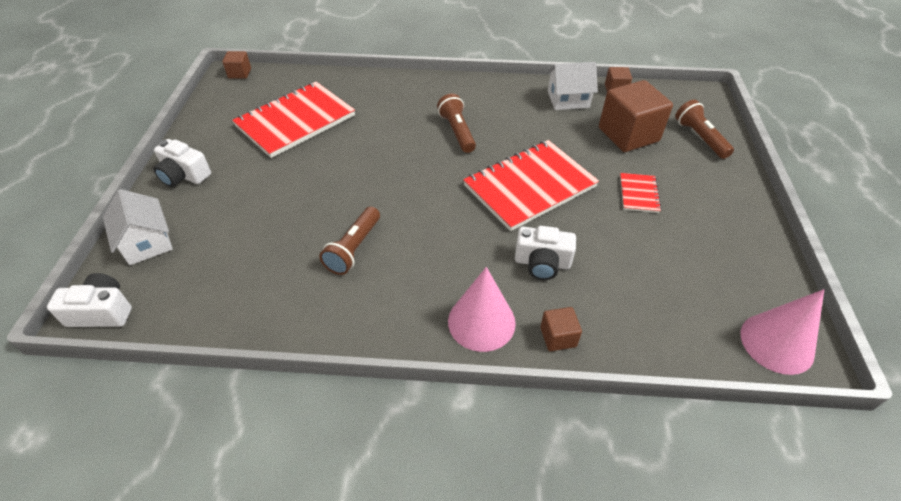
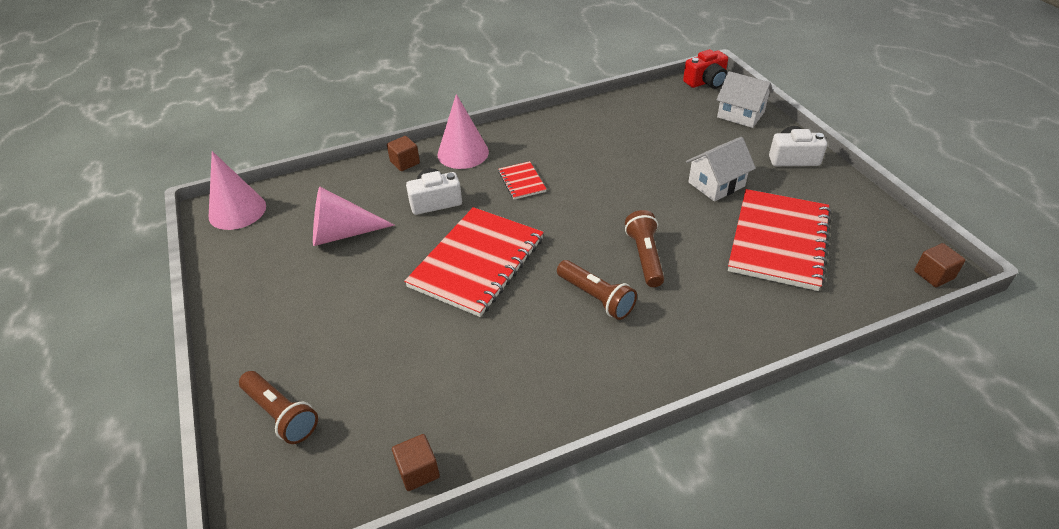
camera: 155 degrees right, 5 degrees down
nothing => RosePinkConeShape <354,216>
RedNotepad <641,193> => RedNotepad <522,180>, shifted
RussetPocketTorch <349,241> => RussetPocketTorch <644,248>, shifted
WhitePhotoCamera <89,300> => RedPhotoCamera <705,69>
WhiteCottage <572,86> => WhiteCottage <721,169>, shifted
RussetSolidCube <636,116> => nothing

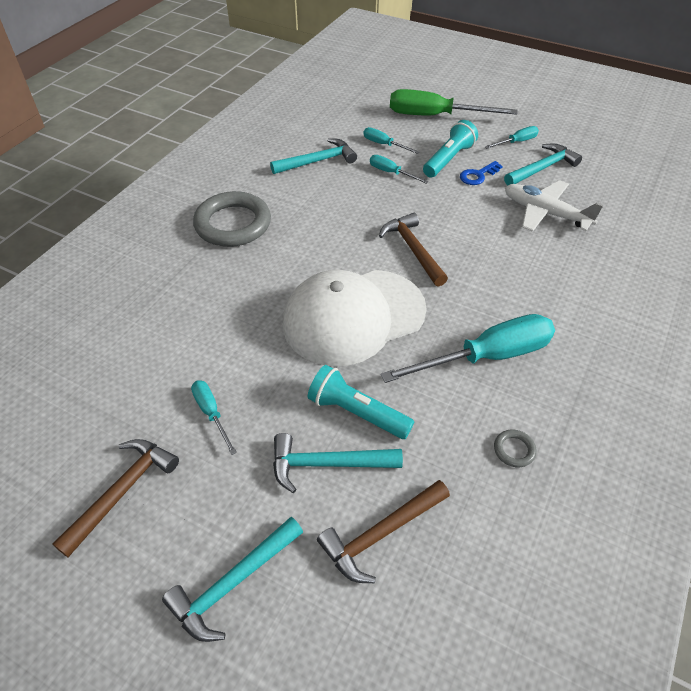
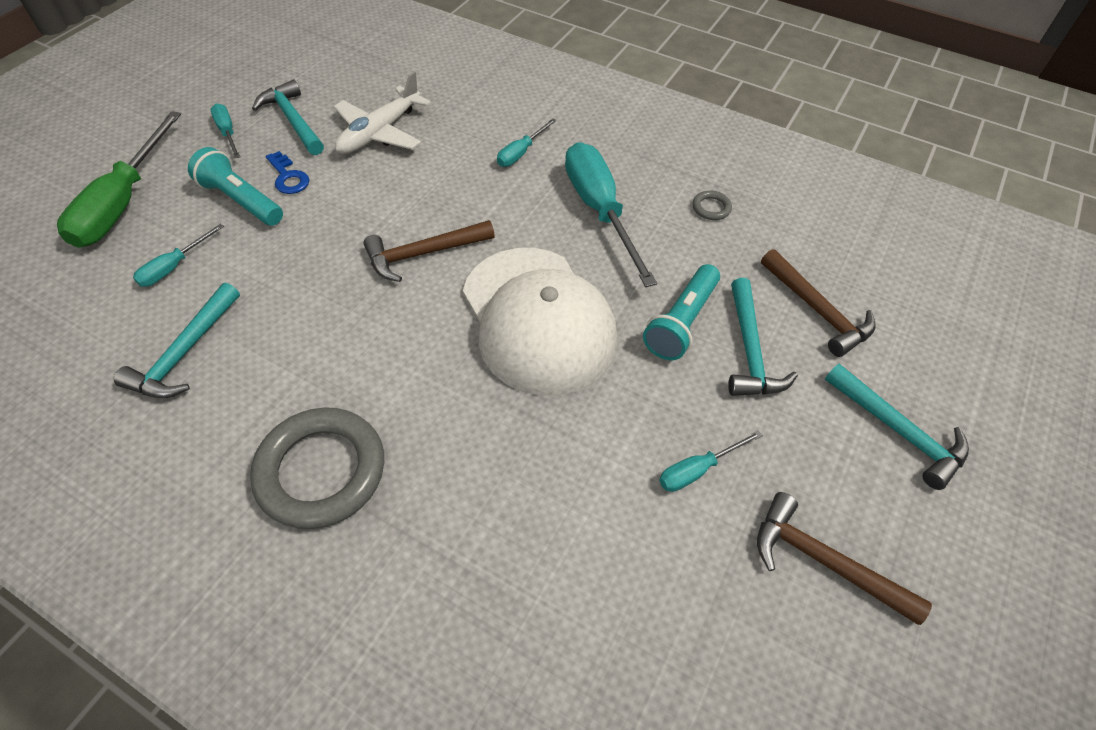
camera: 90 degrees left, 5 degrees up
TurquoiseClawHammer <313,156> => TurquoiseClawHammer <177,340>, 135 degrees counterclockwise
TurquoiseHandScrewdriver <399,169> => TurquoiseHandScrewdriver <527,142>, shifted

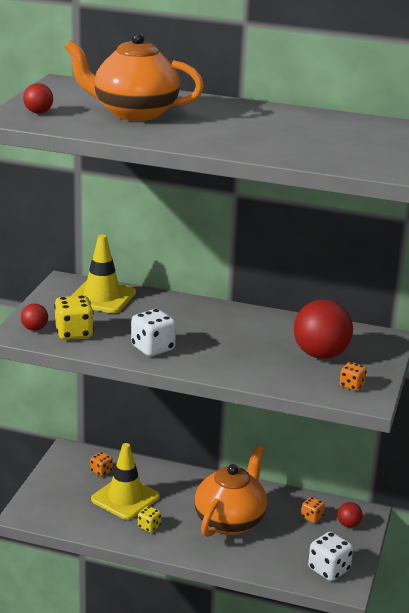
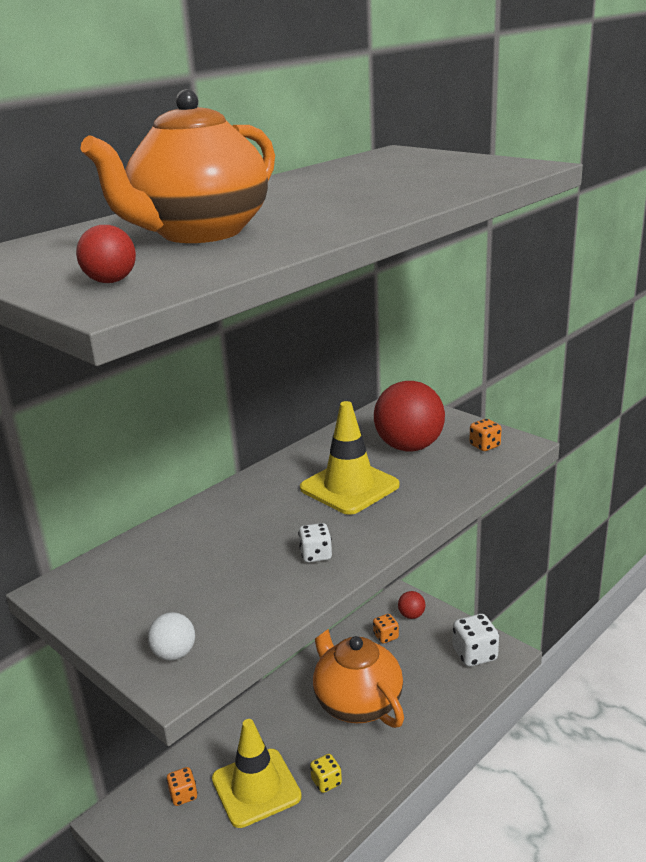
camera: 60 degrees left, 0 degrees up
RedPlayBall <34,317> => WhitePlayBall <171,636>
WhiteGameDie <153,332> => WhiteGameDie <315,543>, x0.58
GoldenRoadCone <103,273> => GoldenRoadCone <350,458>, shifted
GoldenGameDie <74,317> => nothing

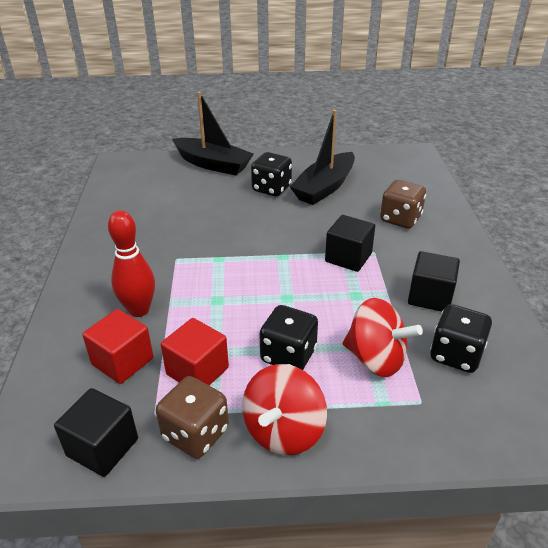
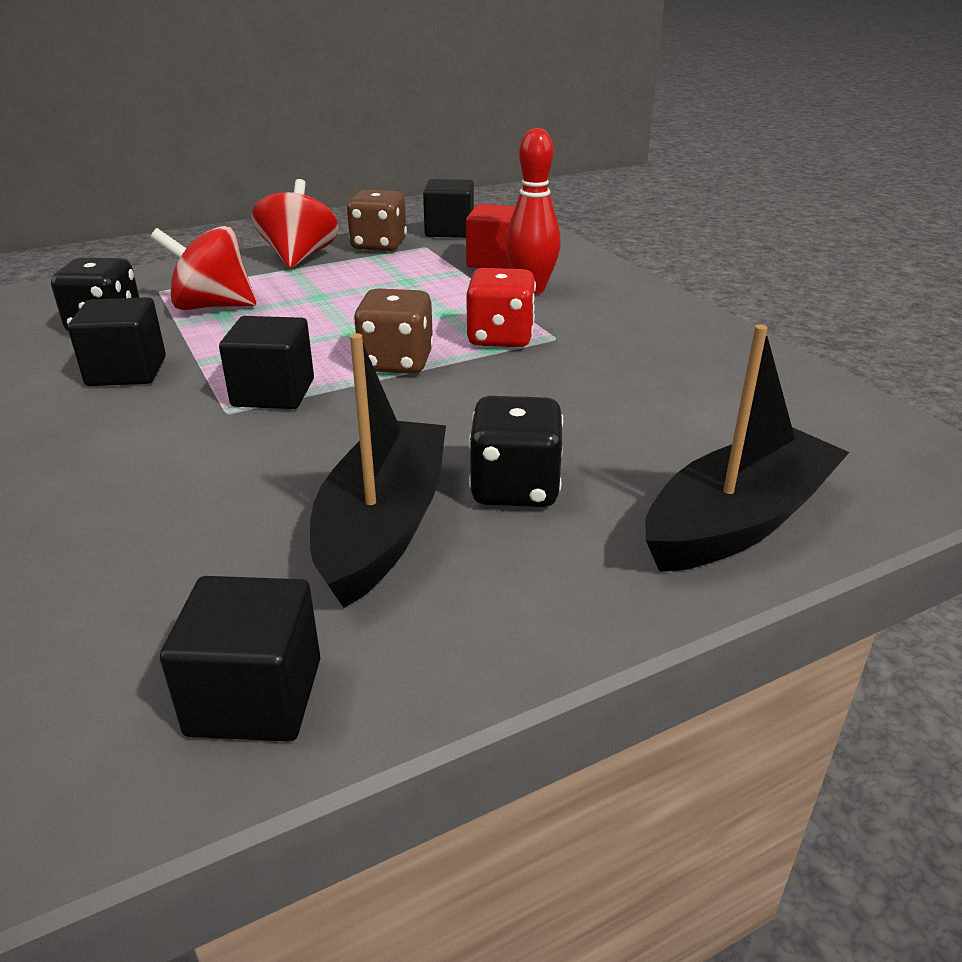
camera: 155 degrees right, 5 degrees down
nothing => BlackSolidCube <240,658>
RussetGameDie <403,204> => RussetGameDie <394,331>, shifted
nothing => RedGameDie <501,307>
BlackBoat <213,133> => BlackBoat <747,448>, 135 degrees clockwise
RedSolidCube <195,351> => nothing
BlackGameDie <288,337> => nothing

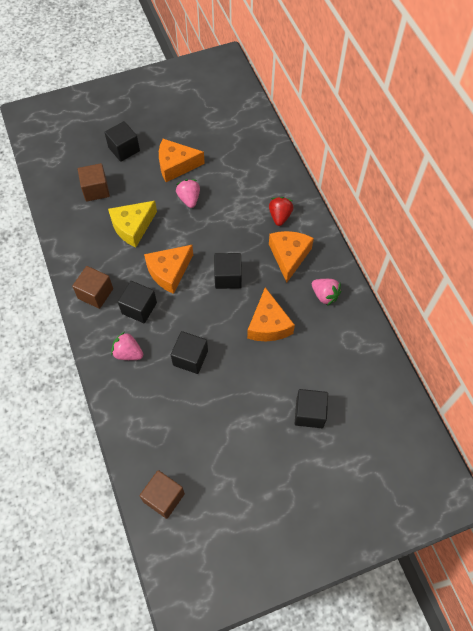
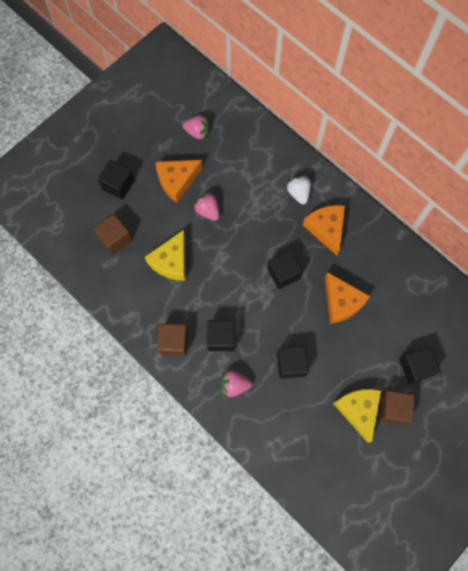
camera: 25 degrees left, 10 degrees up
RosePinkToyStrawberry <326,292> => RosePinkToyStrawberry <196,127>, shifted
RedToyStrawberry <281,211> => WhiteToyStrawberry <298,190>
nothing => GoldenCheese <357,416>
RussetSolidCube <162,494> => RussetSolidCube <397,407>, shifted
OrangeCheese <168,269> => nothing

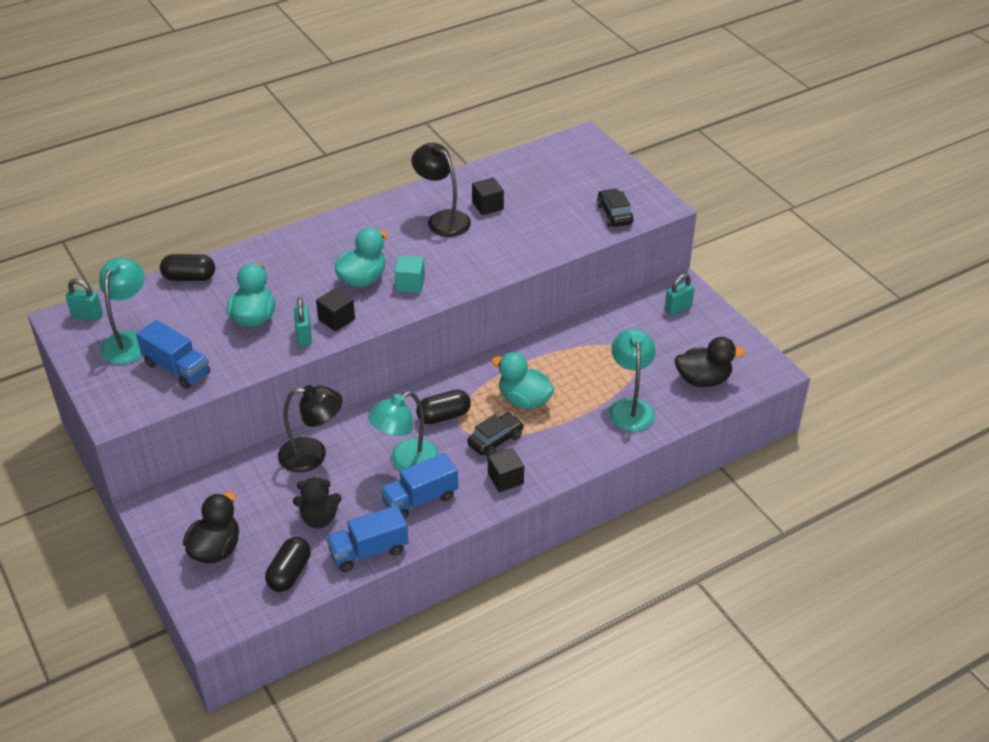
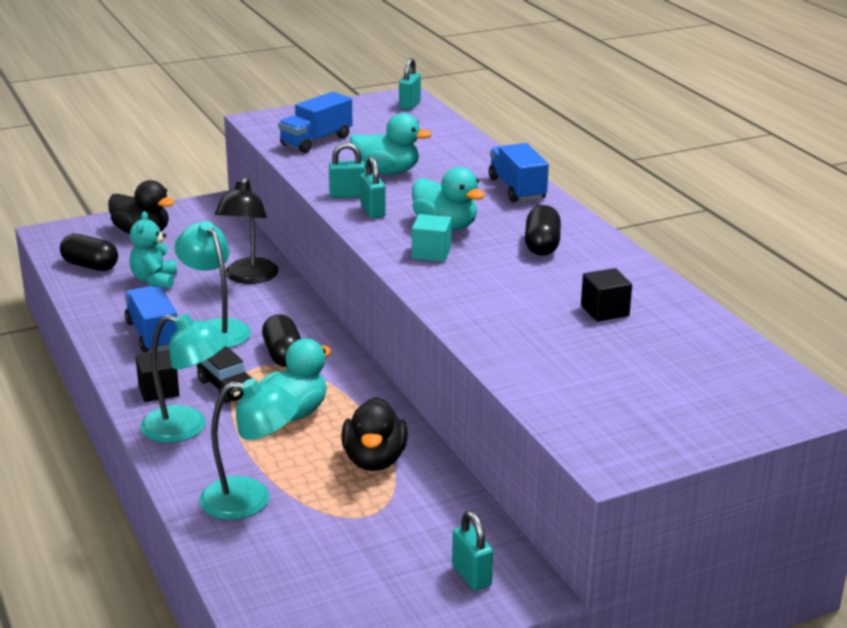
camera: 95 degrees right, 15 degrees down
BlackTeddyBear <317,502> => TurquoiseTeddyBear <153,249>
TurquoiseLamp <121,310> => TurquoiseLamp <184,378>, shifted
BlackRubberDuck <710,362> => BlackRubberDuck <374,434>, shifted
BlackSolidCube <335,310> => TurquoisePadlock <373,187>
BlueLorry <367,538> => BlueLorry <519,172>, shifted
BlackCapsule <187,267> => BlackCapsule <543,230>, shifted
BlackLamp <441,190> => nothing
BlackAutomobile <615,207> => nothing

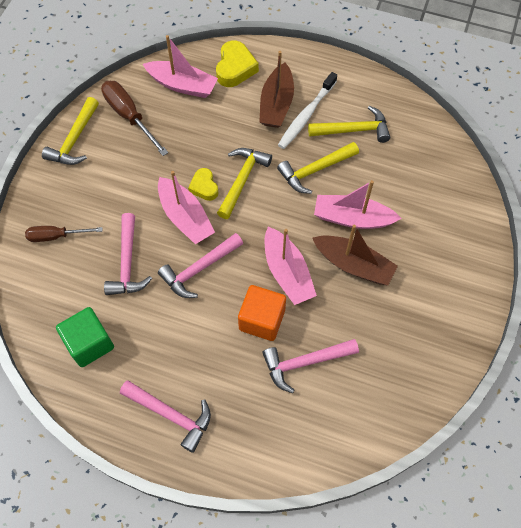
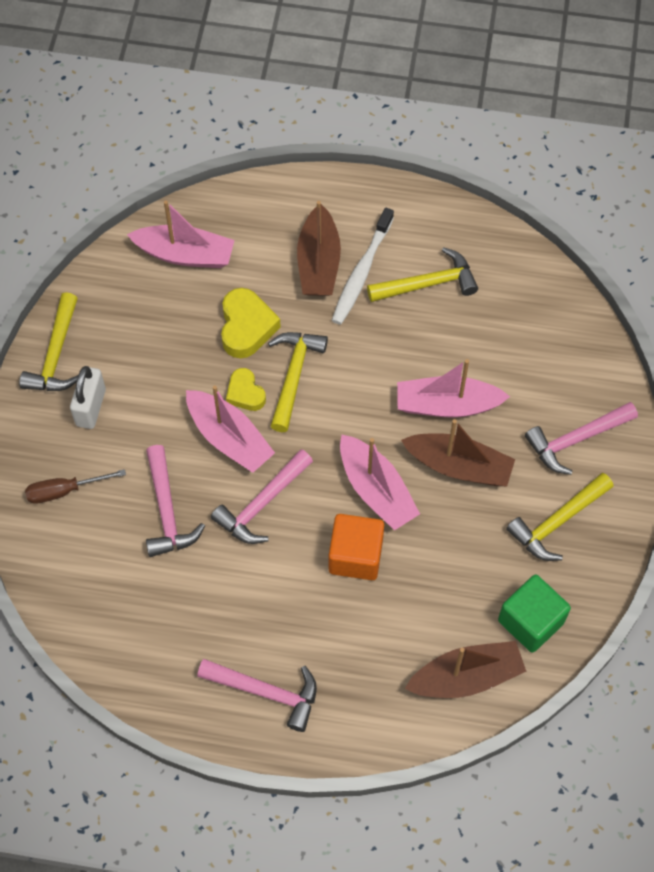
camera: 10 degrees left, 0 degrees up
nothing => WhitePadlock <88,397>
GoldenHeartShape <237,64> => GoldenHeartShape <251,323>, shifted
nothing => RussetBoat <466,669>
GreenSolidCube <85,337> => GreenSolidCube <534,614>, shifted
GoldenClawHammer <318,168> => GoldenClawHammer <560,517>, shifted
RosePinkClawHammer <310,366> => RosePinkClawHammer <581,438>, shifted
RussetHandScrewdriver <134,118> => nothing

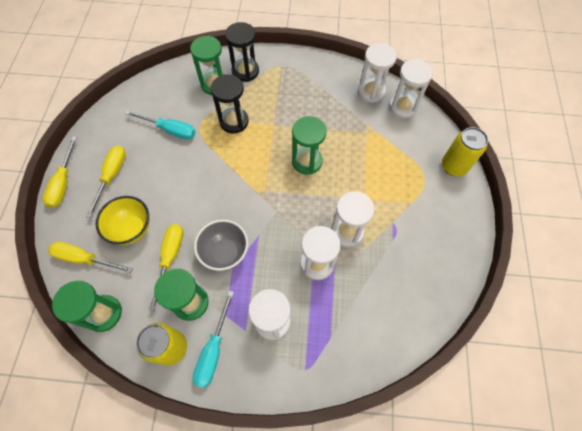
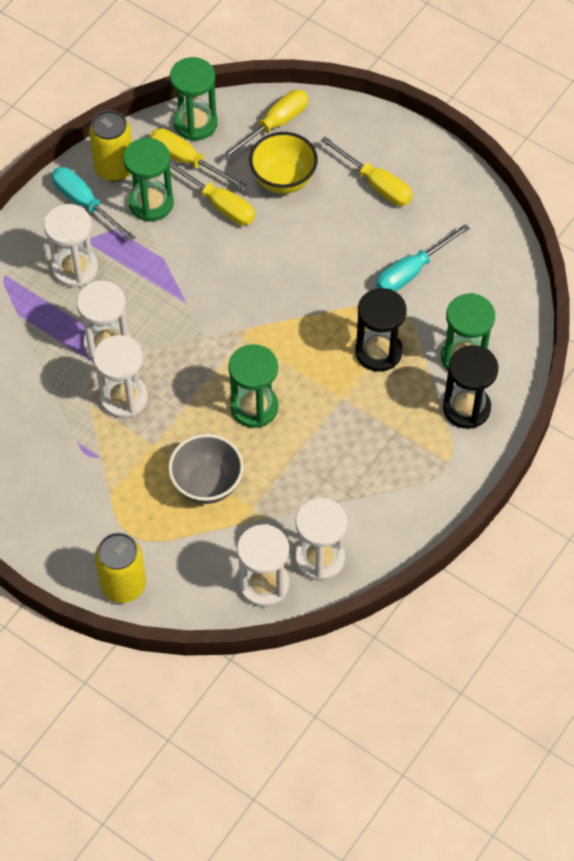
camera: 120 degrees right, 5 degrees down
GoldenHandScrewdriver <60,172> => GoldenHandScrewdriver <198,158>, shifted
GrayDeepDish <221,245> => GrayDeepDish <206,469>, shifted

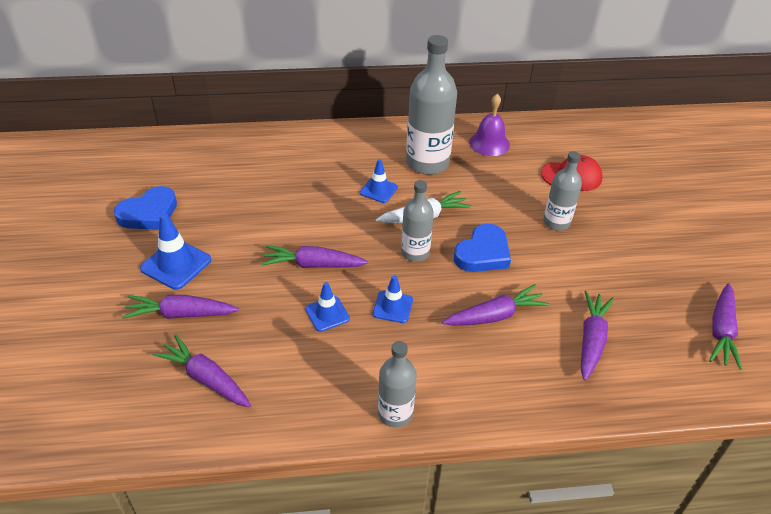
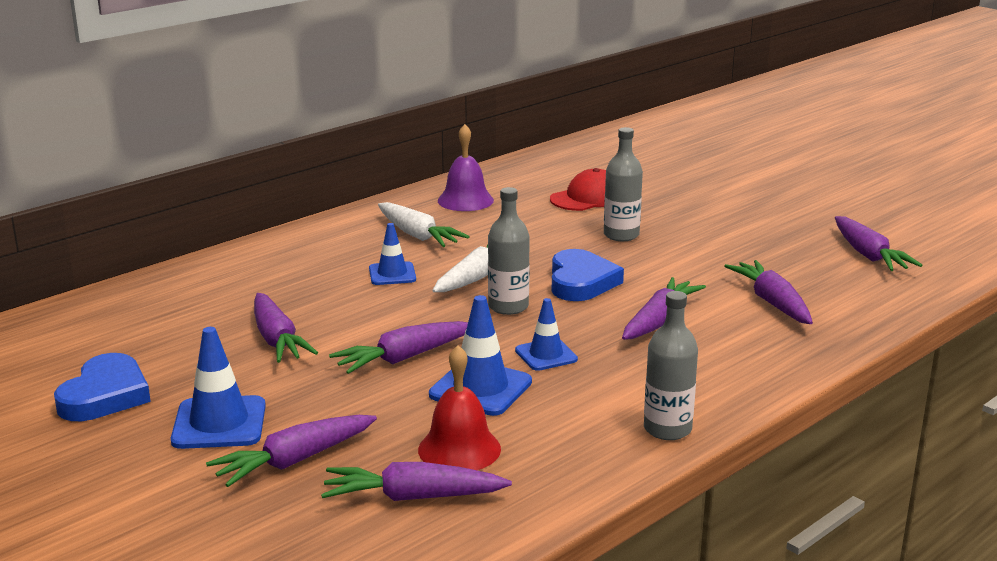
camera: 35 degrees left, 20 degrees down
nothing => RoyalPurpleRootVegetable <286,328>
GrayDrinkBottle <431,105> => WhiteRootVegetable <424,224>
nothing => RedSchoolBell <459,407>
BlueRoadCone <327,307> => BlueRoadCone <480,355>, x1.56

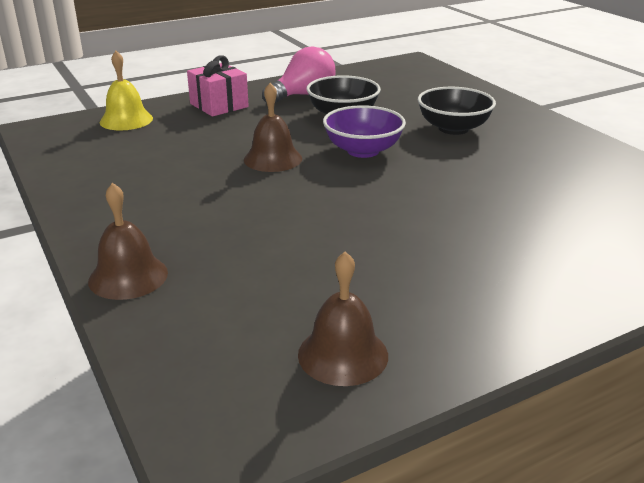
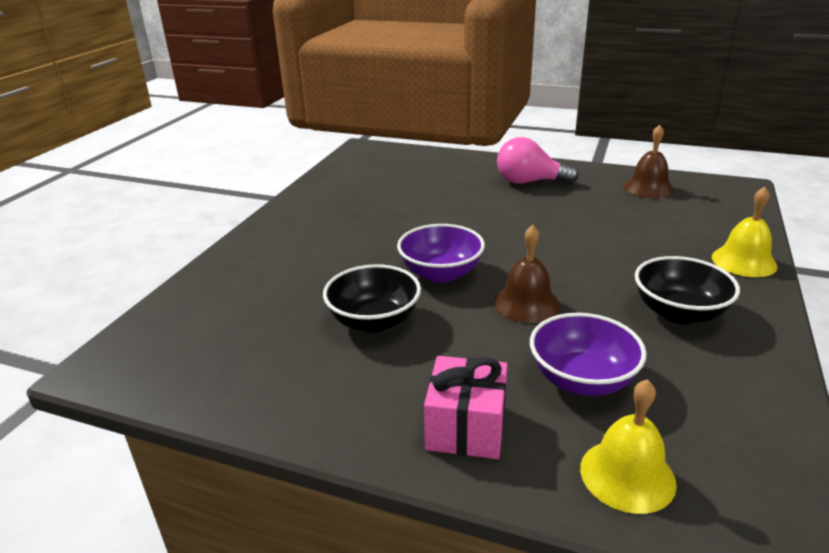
camera: 130 degrees left, 0 degrees up
RosePinkLightBulb <298,74> => RosePinkLightBulb <537,160>, shifted
nothing => RoyalPurpleDeepDish <588,354>
BlackDeepDish <457,111> => BlackDeepDish <687,290>, shifted
RussetSchoolBell <128,241> => GoldenSchoolBell <745,232>

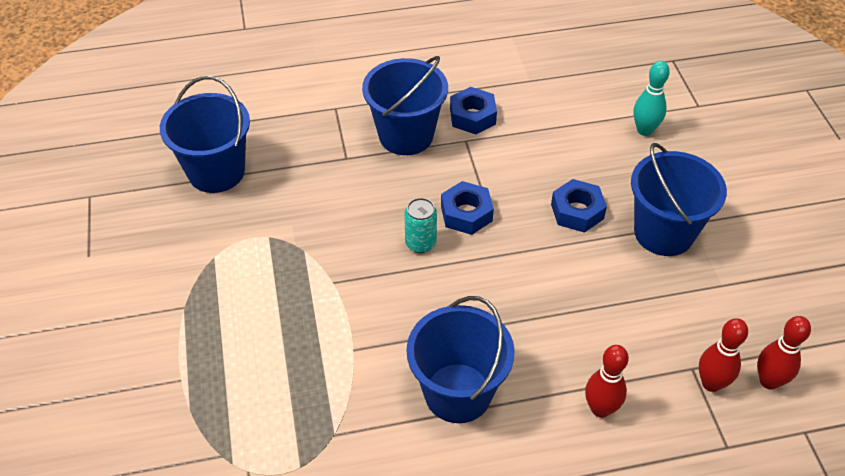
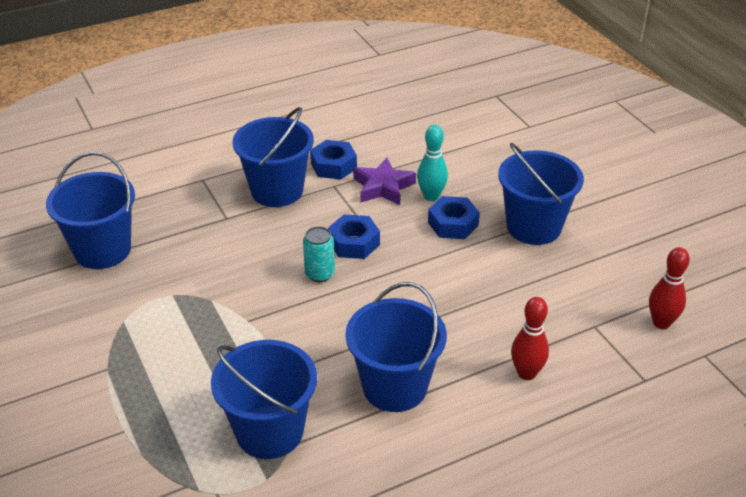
camera: 15 degrees left, 10 degrees down
nothing => BlueSandBucket <264,399>
nothing => RoyalPurpleStar <384,181>
TurquoiseTenpin <651,98> => TurquoiseTenpin <432,163>, shifted
RedTenpin <723,355> => nothing

